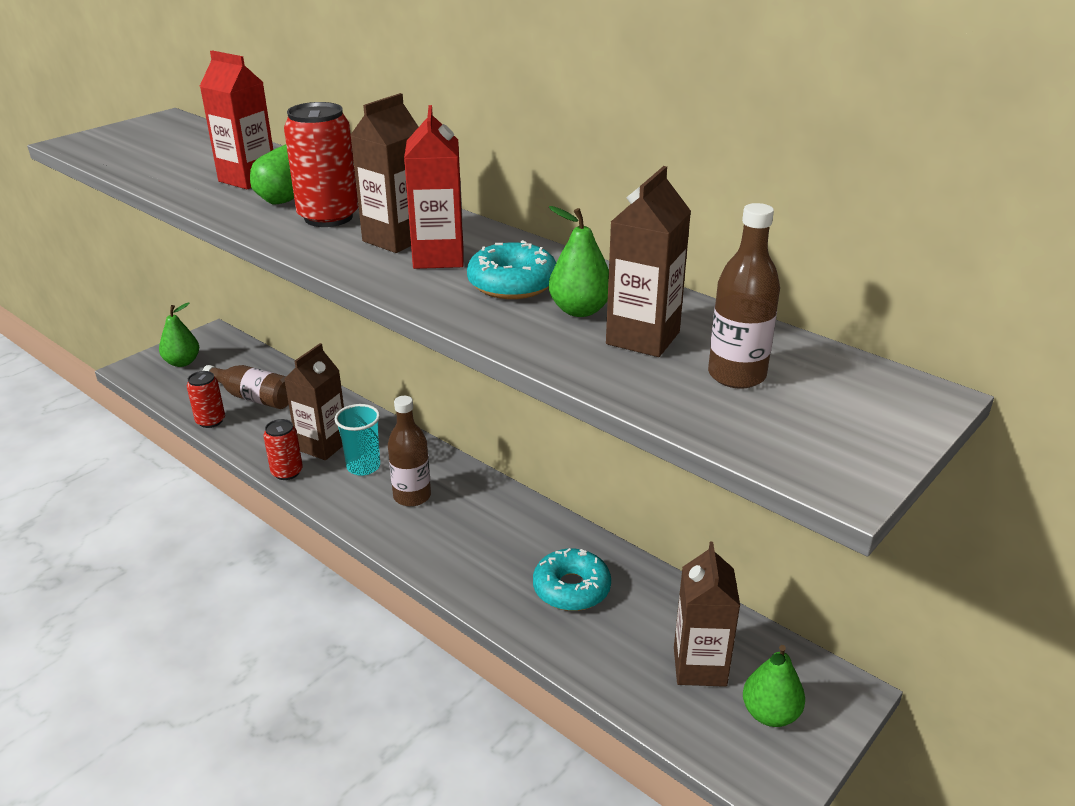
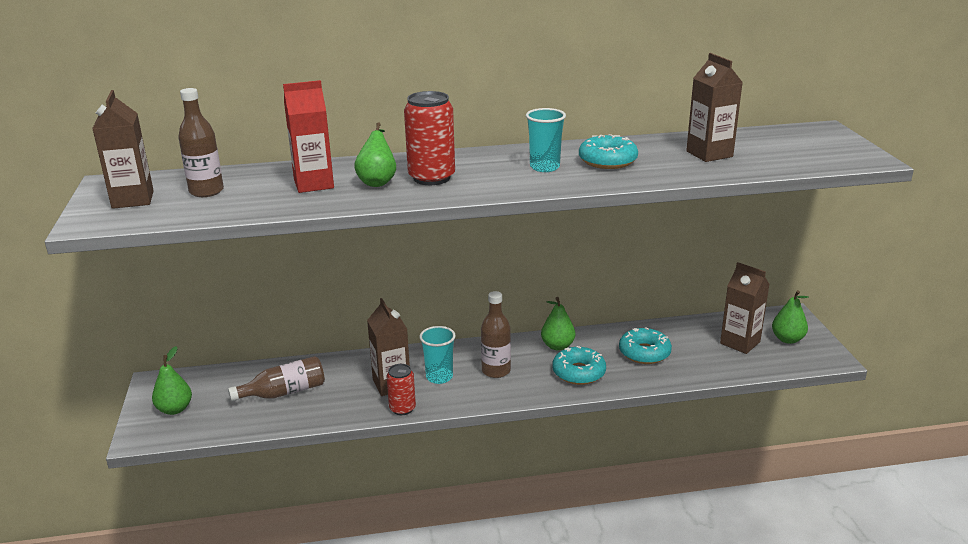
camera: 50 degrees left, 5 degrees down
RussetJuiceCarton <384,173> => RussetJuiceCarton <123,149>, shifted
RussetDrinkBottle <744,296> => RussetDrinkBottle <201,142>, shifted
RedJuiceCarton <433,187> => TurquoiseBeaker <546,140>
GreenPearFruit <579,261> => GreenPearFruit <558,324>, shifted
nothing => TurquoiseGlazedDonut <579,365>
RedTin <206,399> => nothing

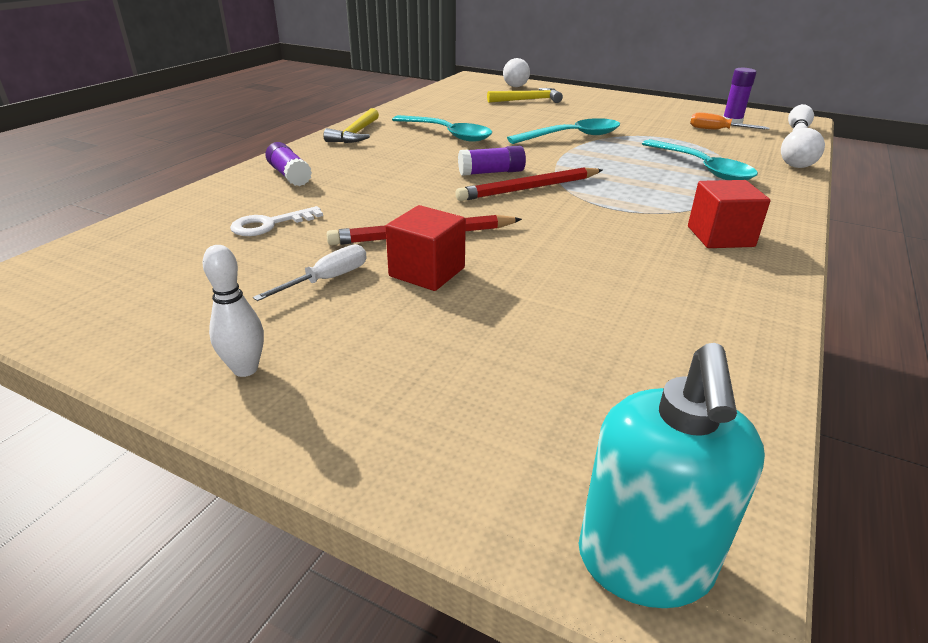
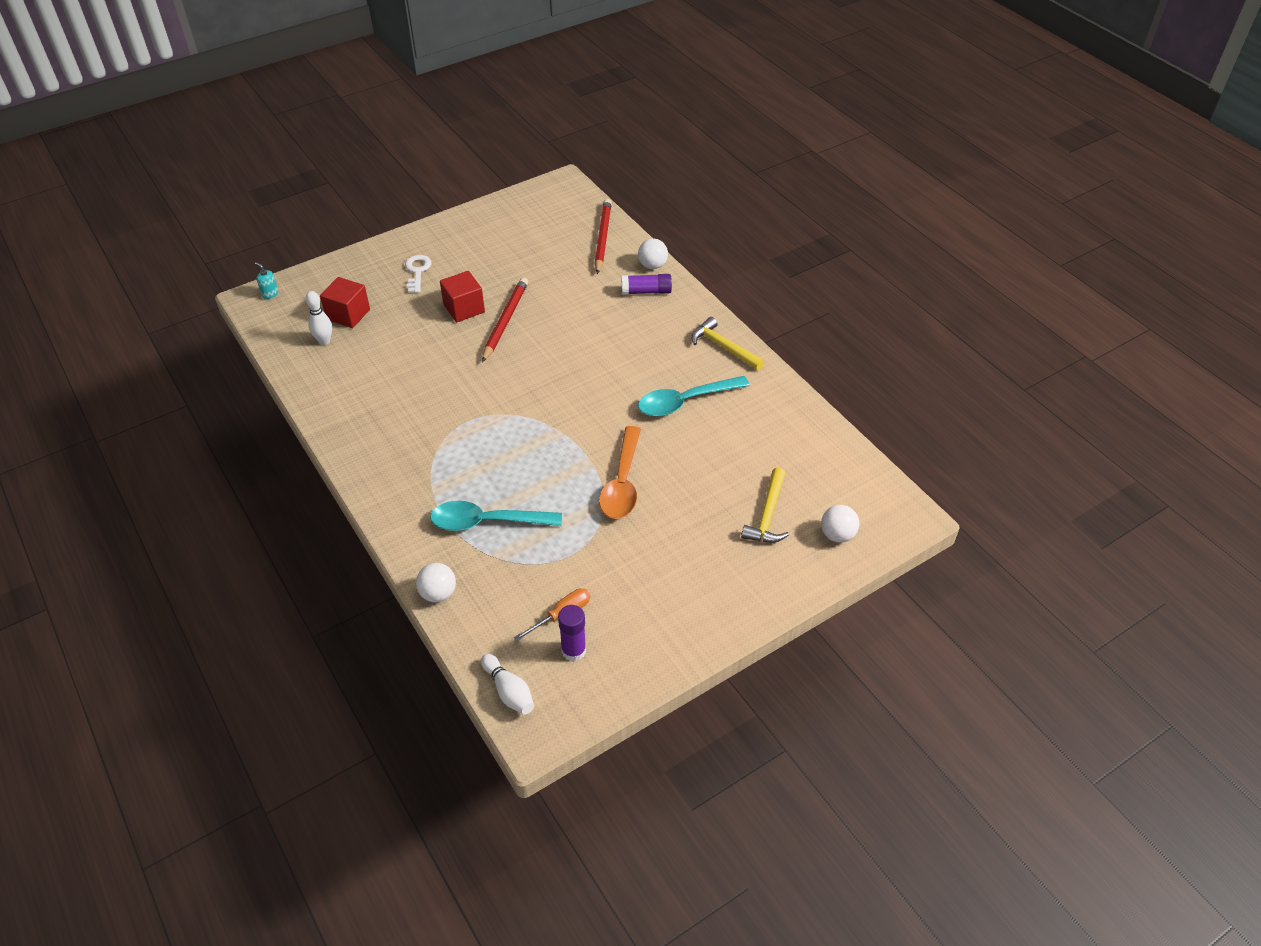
camera: 120 degrees right, 15 degrees up
TurquoisePumpBottle <671,475> => TurquoisePumpBottle <266,280>, x0.42
WhiteTenpin <233,311> => WhiteTenpin <319,318>, shifted
RedSolidCube <729,214> => RedSolidCube <345,302>, shifted
WhiteDoorKey <276,221> => WhiteDoorKey <418,274>, shifted
RedPencil <529,184> => RedPencil <603,236>, shifted
TurquoiseSpoon <563,131> => OrangeSpoon <620,472>
nothing => WhitePlayBall <653,254>
WhiteHandScrewdriver <310,272> => nothing
RoyalPurpleGlueStick <492,161> => nothing

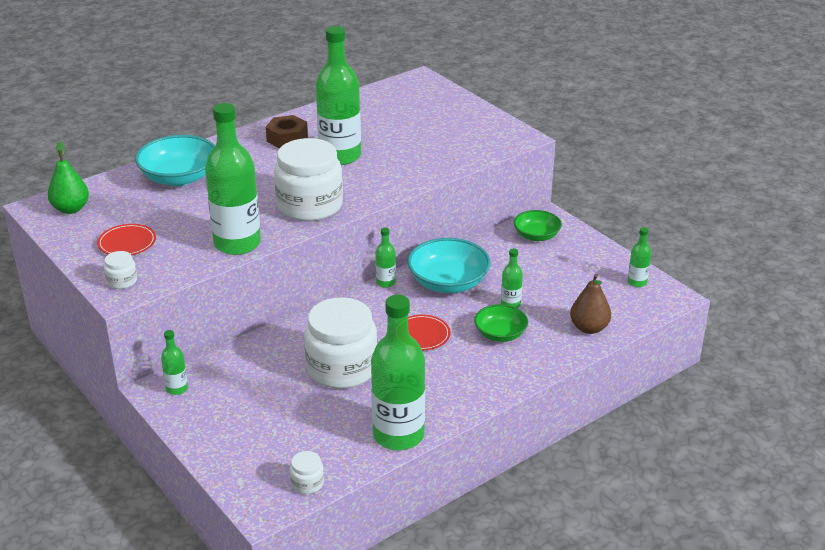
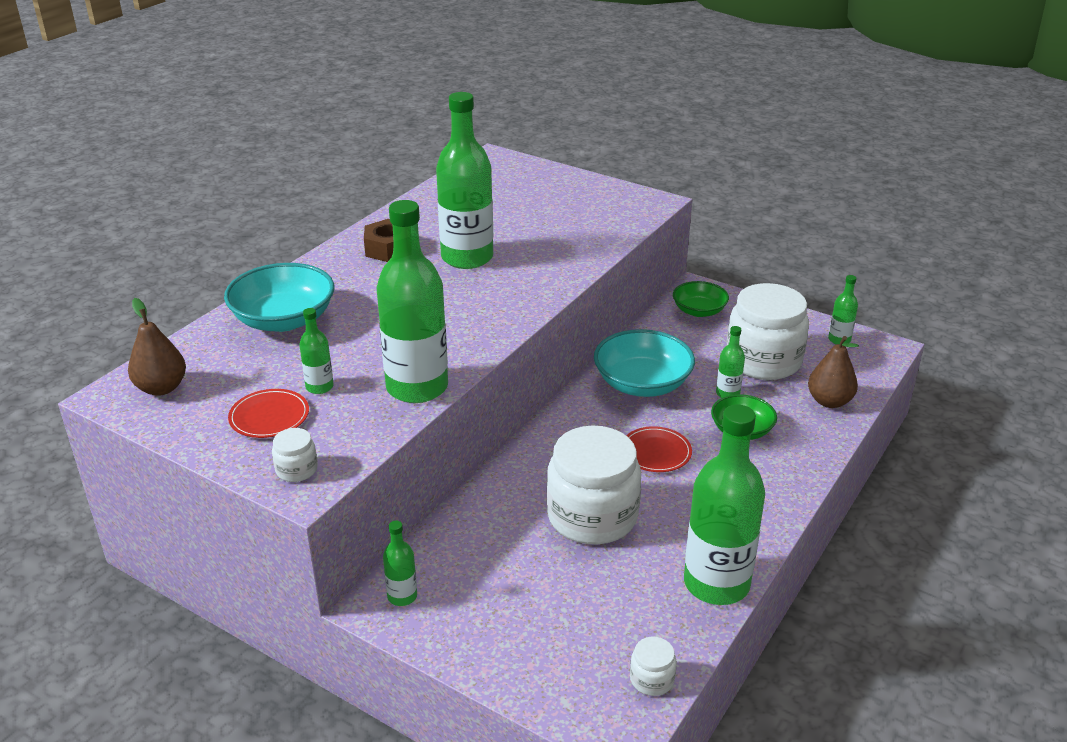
camera: 20 degrees left, 0 degrees up
GreenPearFruit <68,178> => RussetPearFruit <157,347>
GreenDrinkBottle <386,258> => GreenDrinkBottle <316,351>, shifted
WhiteJar <308,179> => WhiteJar <768,331>, shifted

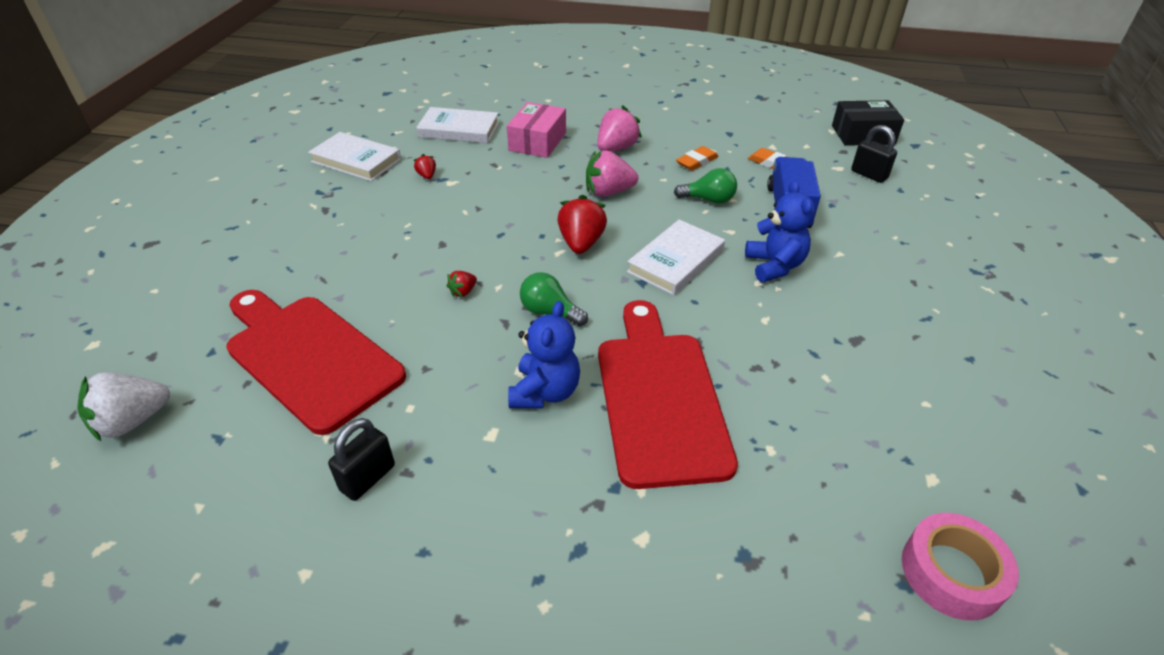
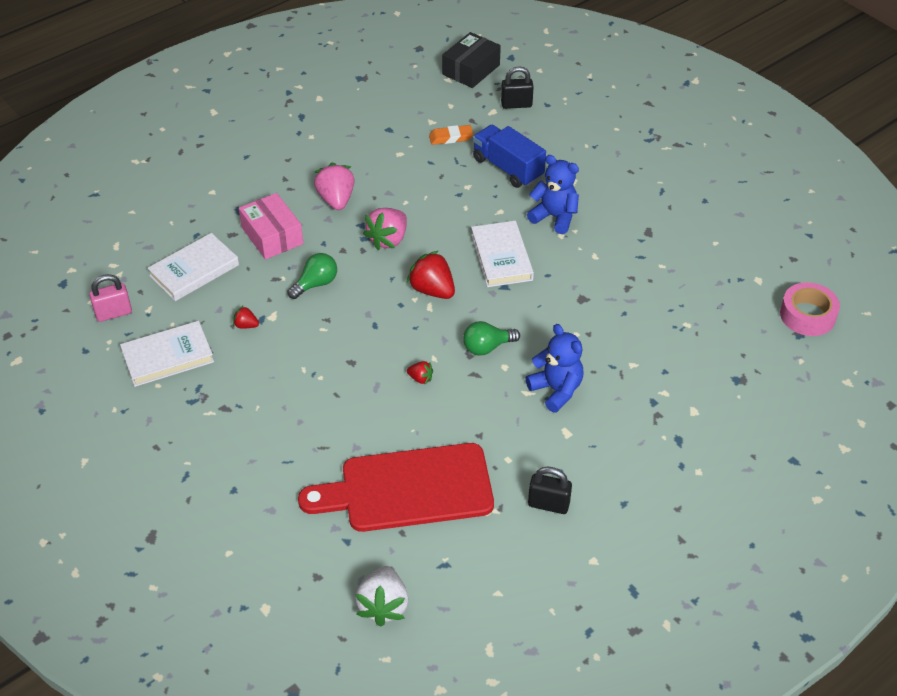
camera: 50 degrees left, 5 degrees up
nothing => RosePinkPadlock <110,298>
GreenLightBulb <705,186> => GreenLightBulb <312,276>, shifted
RedToyStrawberry <462,284> => RedToyStrawberry <420,372>, 60 degrees counterclockwise
BlackPadlock <361,459> => BlackPadlock <550,490>, 60 degrees counterclockwise
RedCuttingBoard <668,394> => nothing
OrangePencilEraser <697,158> => nothing

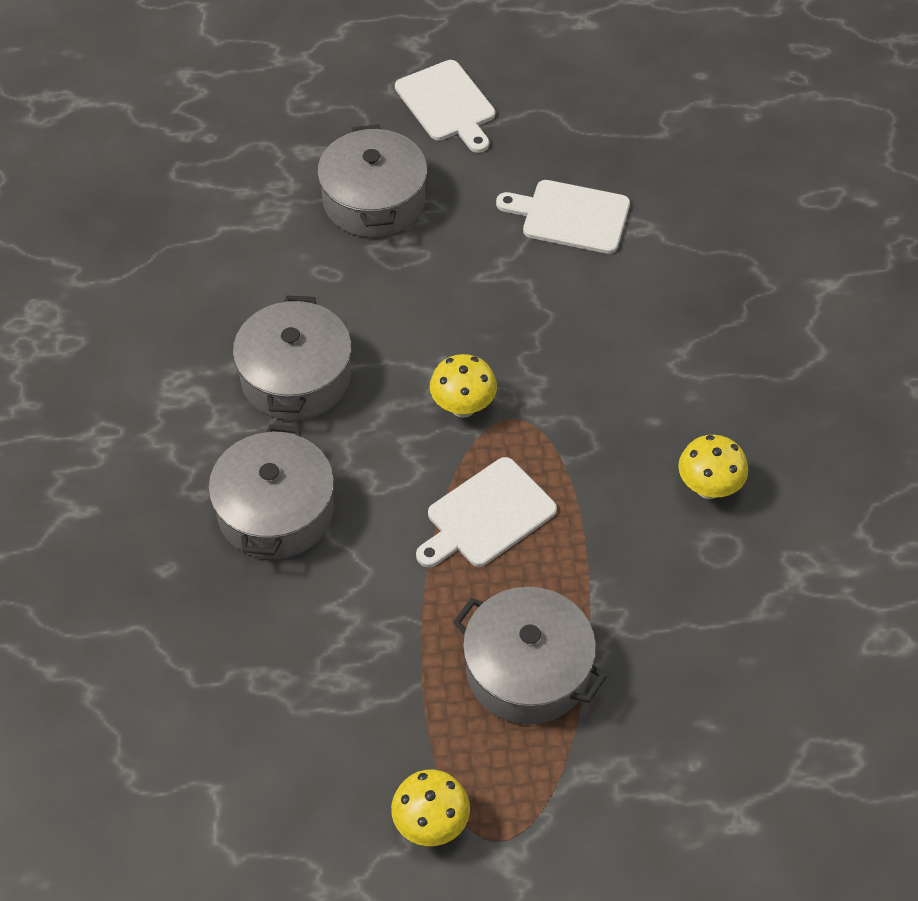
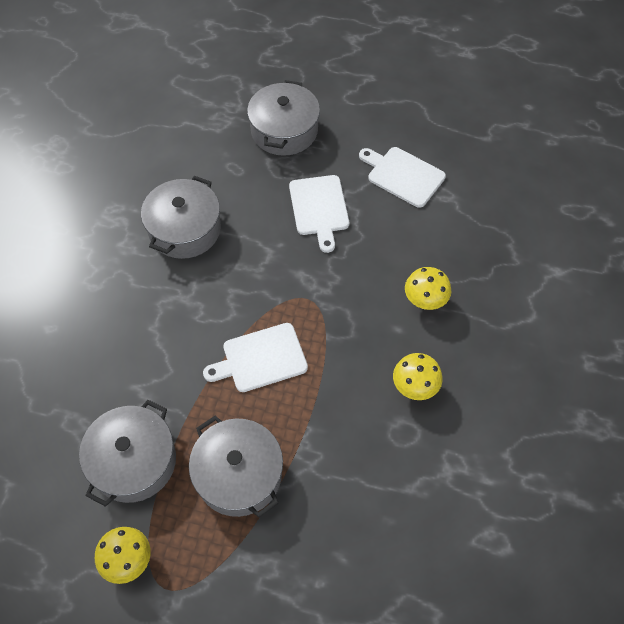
camera: 20 degrees right, 5 degrees up
GrayCookingPot <271,491> => GrayCookingPot <127,453>, shifted
WhiteCuttingBoard <445,106> => WhiteCuttingBoard <319,214>, shifted
GoldenMushroom <463,386> => GoldenMushroom <428,288>, shifted

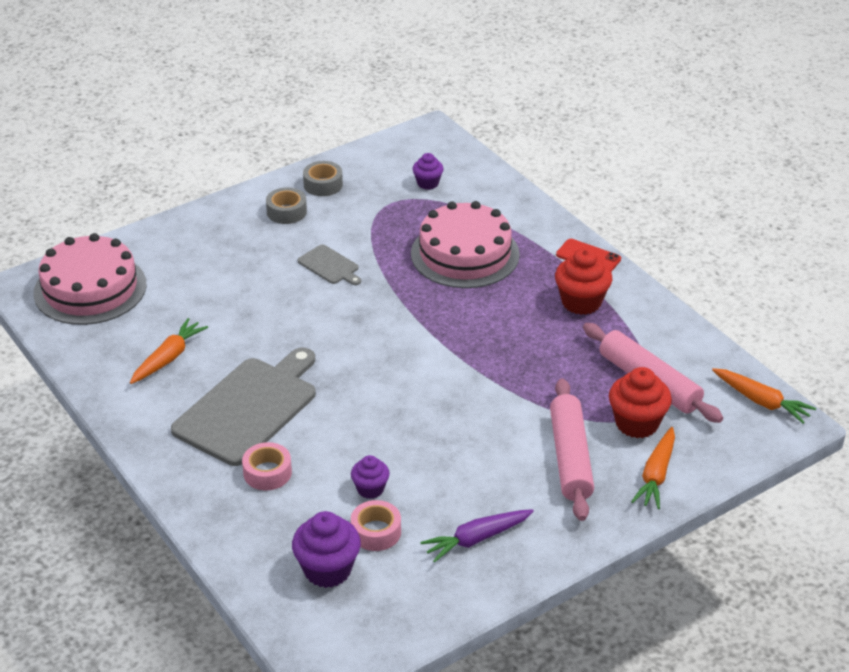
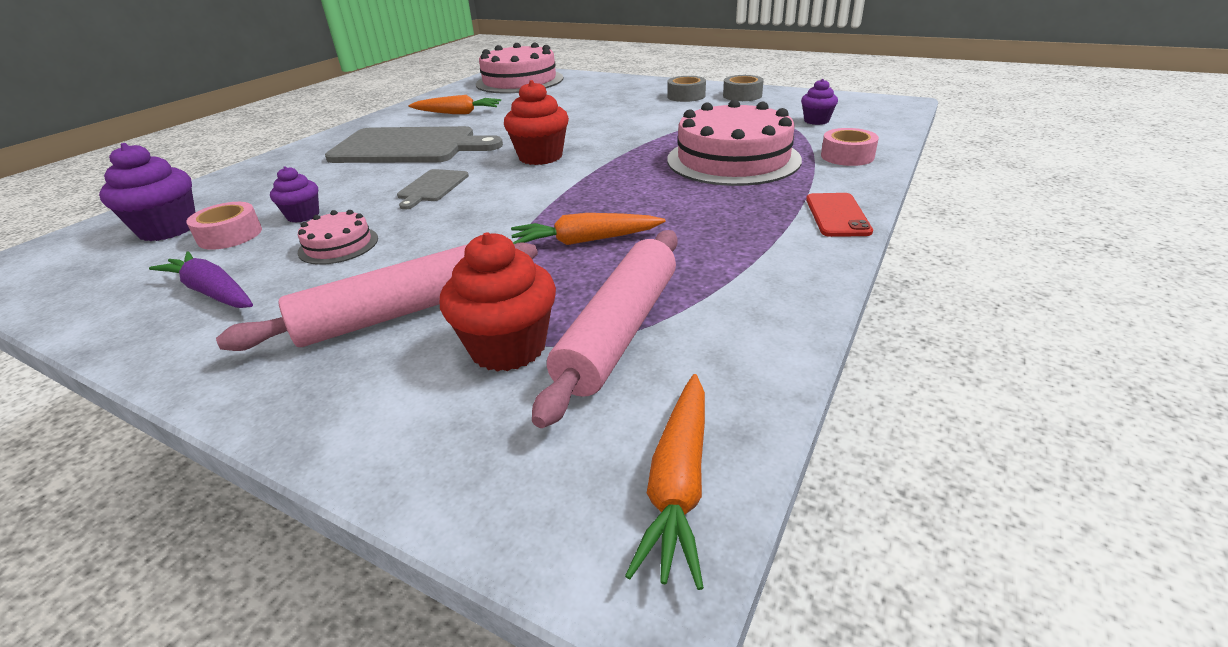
camera: 65 degrees right, 5 degrees down
nothing => RosePinkCake <338,237>
GrayCuttingBoard <329,264> => GrayCuttingBoard <433,189>, shifted
RedMuffin <583,281> => RedMuffin <536,122>, shifted
OrangeRootVegetable <653,468> => OrangeRootVegetable <588,229>, shifted
RosePinkRollOfTape <267,466> => RosePinkRollOfTape <850,147>, shifted

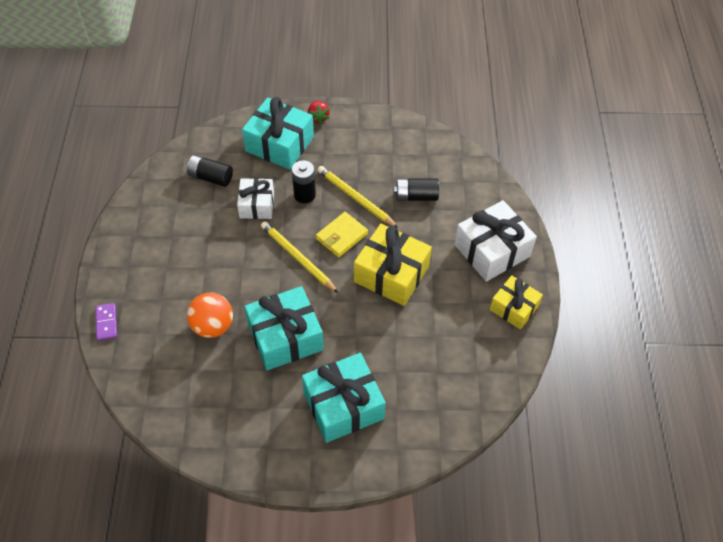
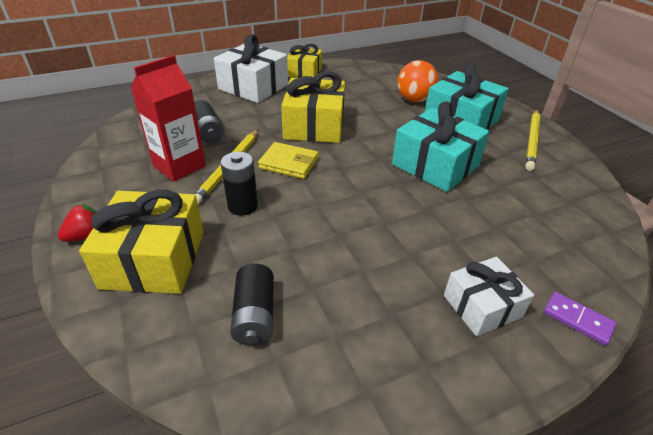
camera: 115 degrees left, 15 degrees down
TurquoiseWrappedGift <278,133> => GoldenWrappedGift <141,242>
nothing => RedJuiceCarton <168,118>
OrangePlayBall <210,315> => OrangePlayBall <418,81>, shifted
WhiteWrappedGift <255,198> => WhiteWrappedGift <489,296>, shifted
GoldenPencil <299,257> => GoldenPencil <532,140>, shifted
RoyalPurpleDomino <106,322> => RoyalPurpleDomino <580,319>, 75 degrees clockwise

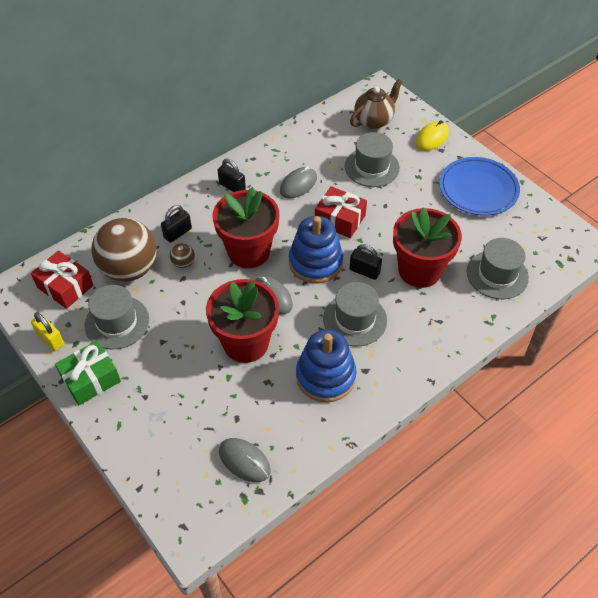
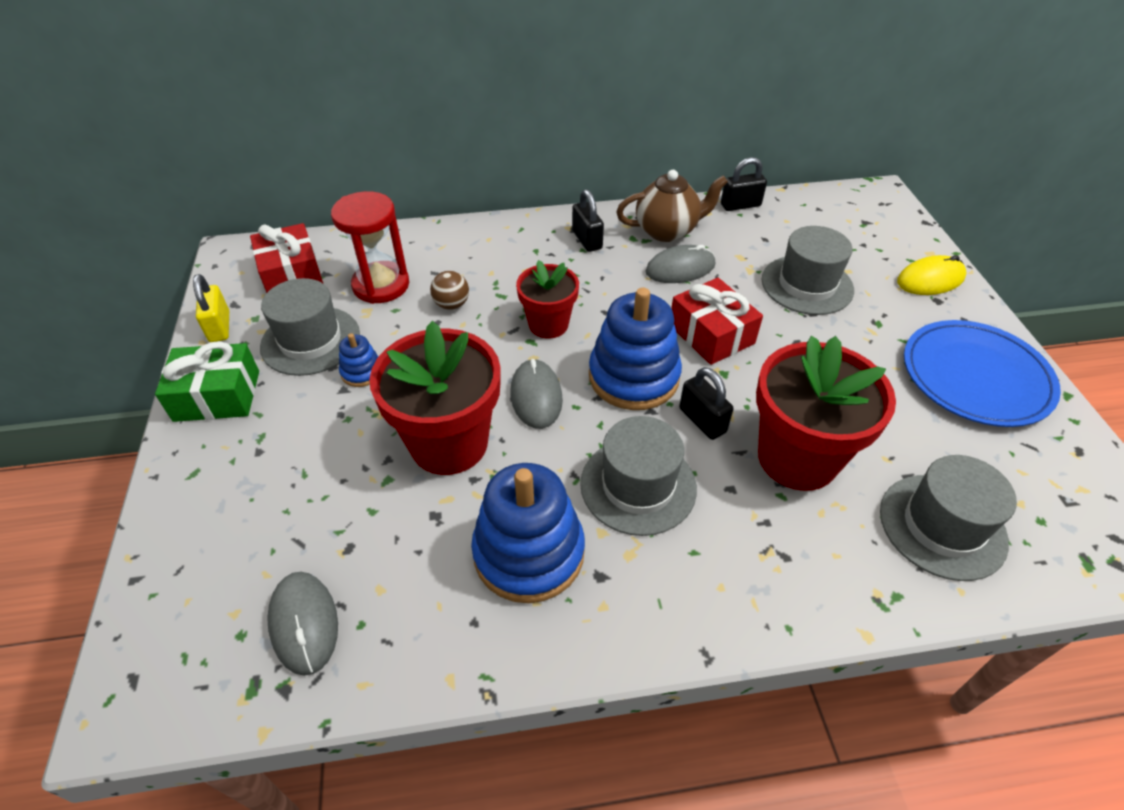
camera: 30 degrees right, 5 degrees down
RussetPlayBall <124,250> => RedSandTimer <370,247>
nothing => BlueStackingRings <359,360>
RedPottedPlant <246,227> => RedPottedPlant <547,299>, x0.59
RussetTeaPot <376,104> => RussetTeaPot <672,206>, shifted
BlackPadlock <176,224> => BlackPadlock <744,184>, shifted

